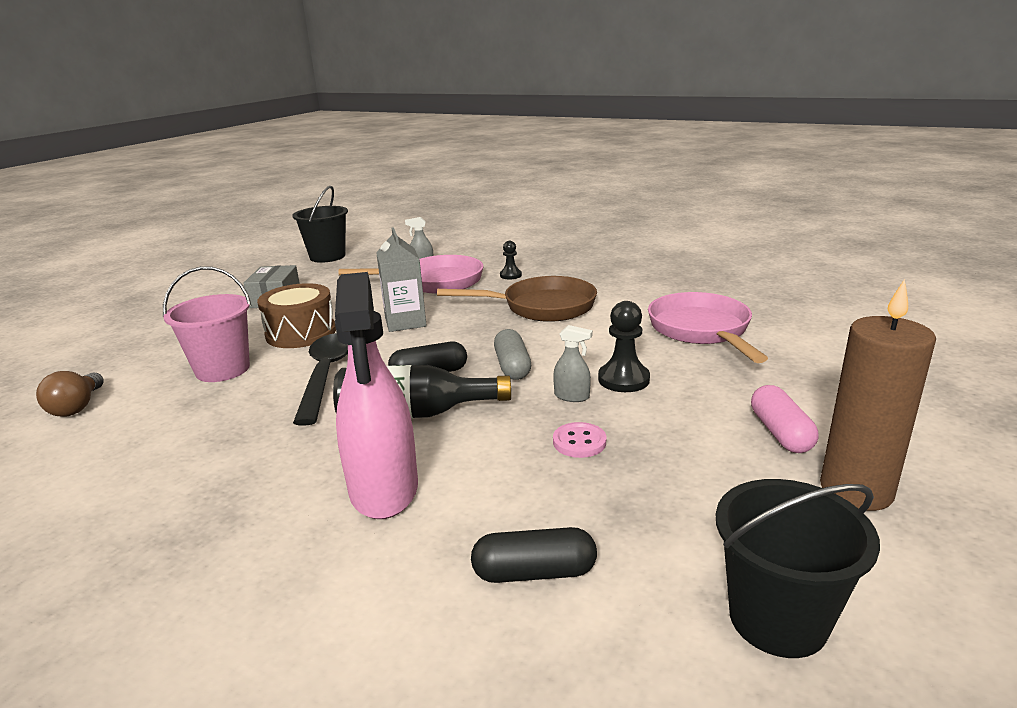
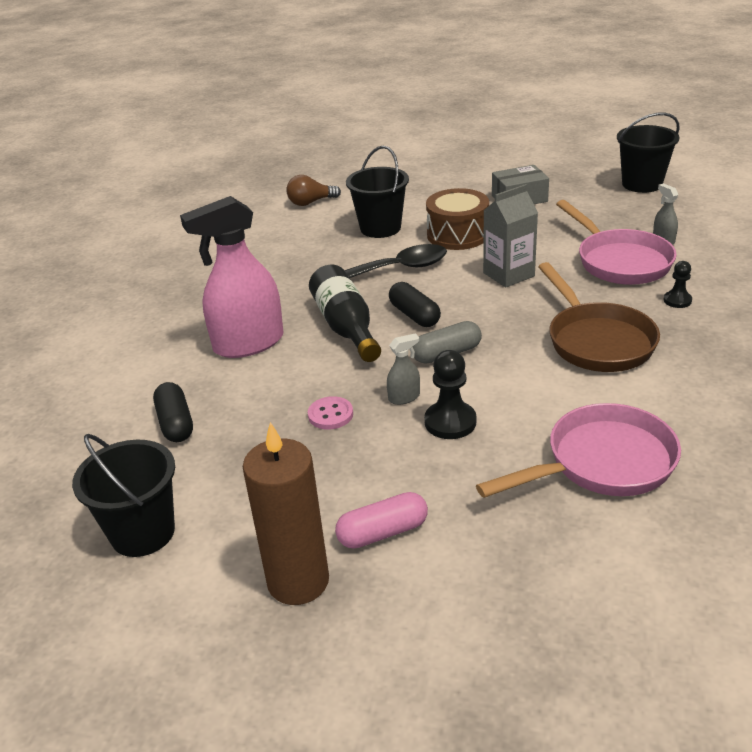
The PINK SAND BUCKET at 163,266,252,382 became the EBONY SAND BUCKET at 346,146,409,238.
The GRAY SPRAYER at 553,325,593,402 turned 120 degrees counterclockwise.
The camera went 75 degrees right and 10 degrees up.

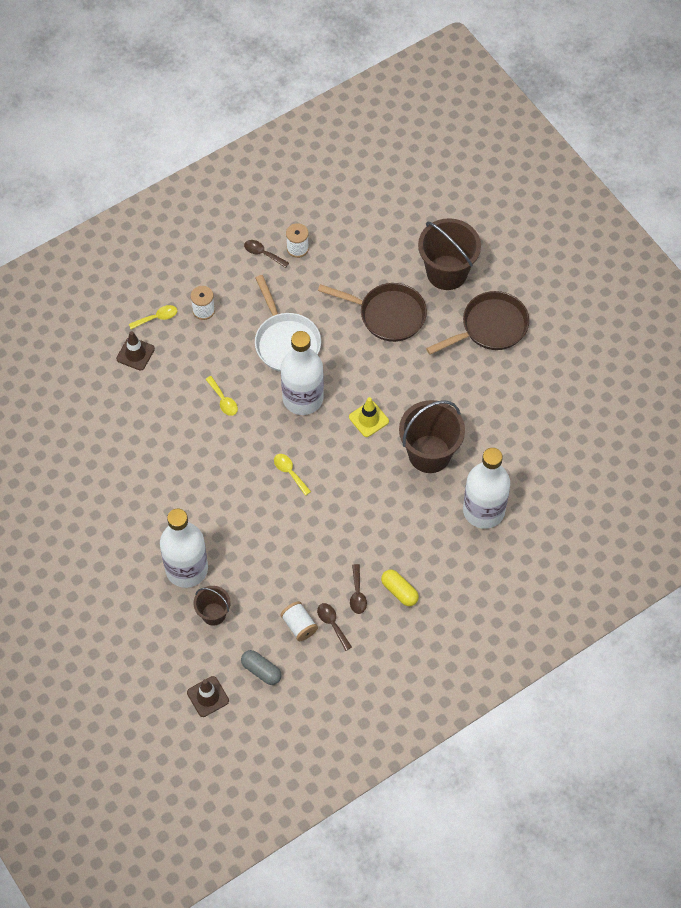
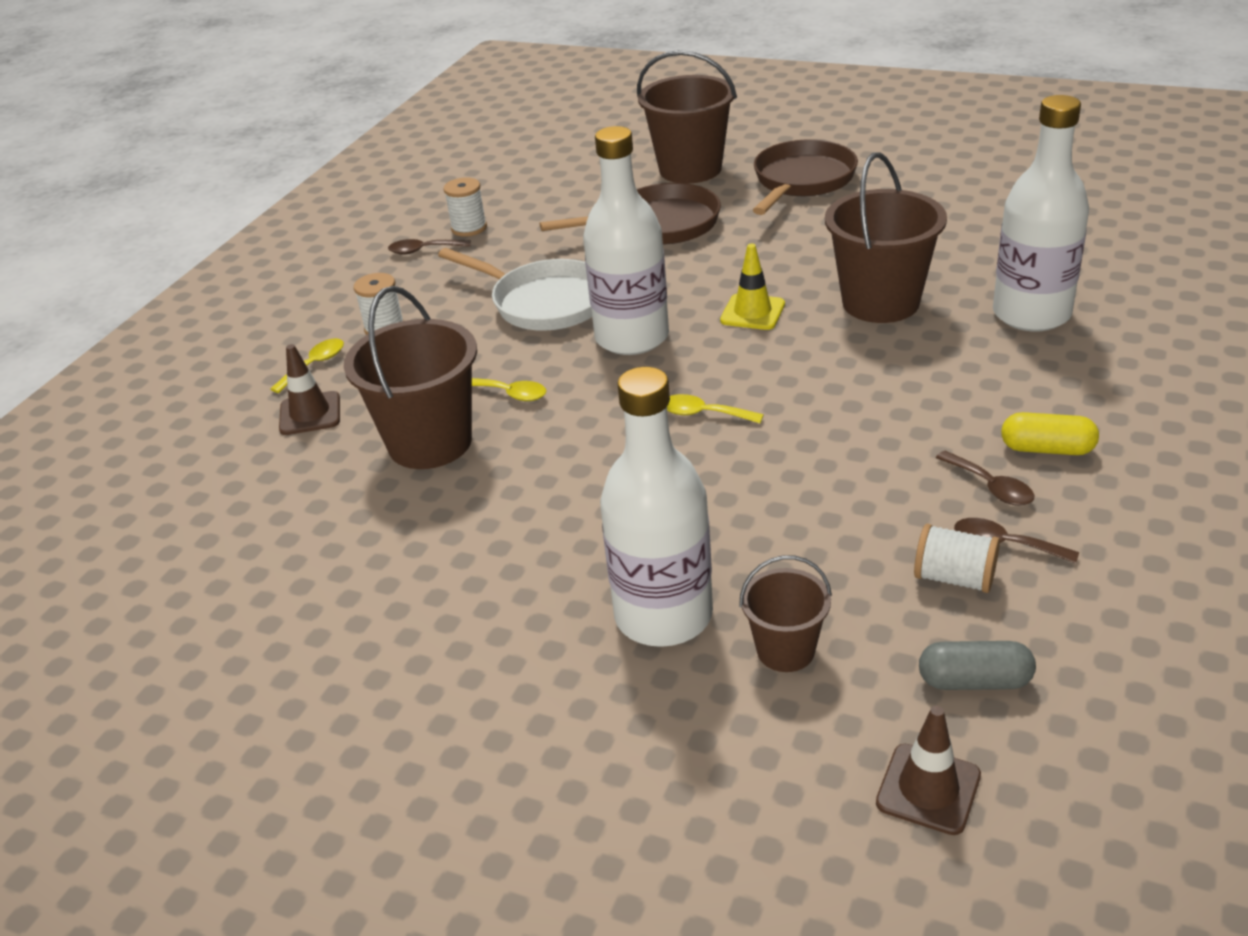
The BROWN SAND BUCKET at 344,286,477,469 appeared.
The camera went 30 degrees left and 25 degrees down.

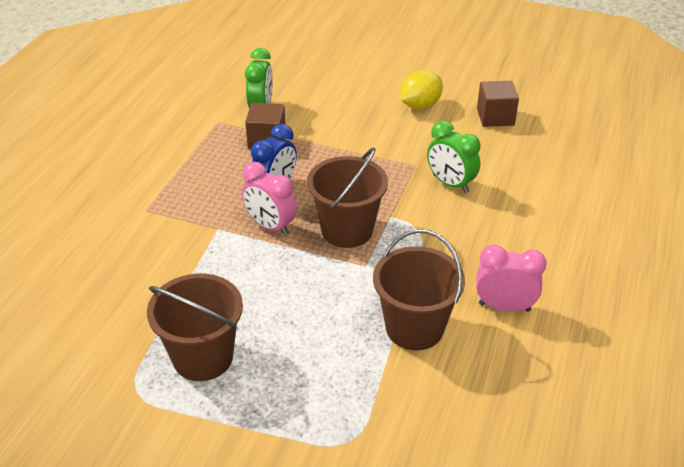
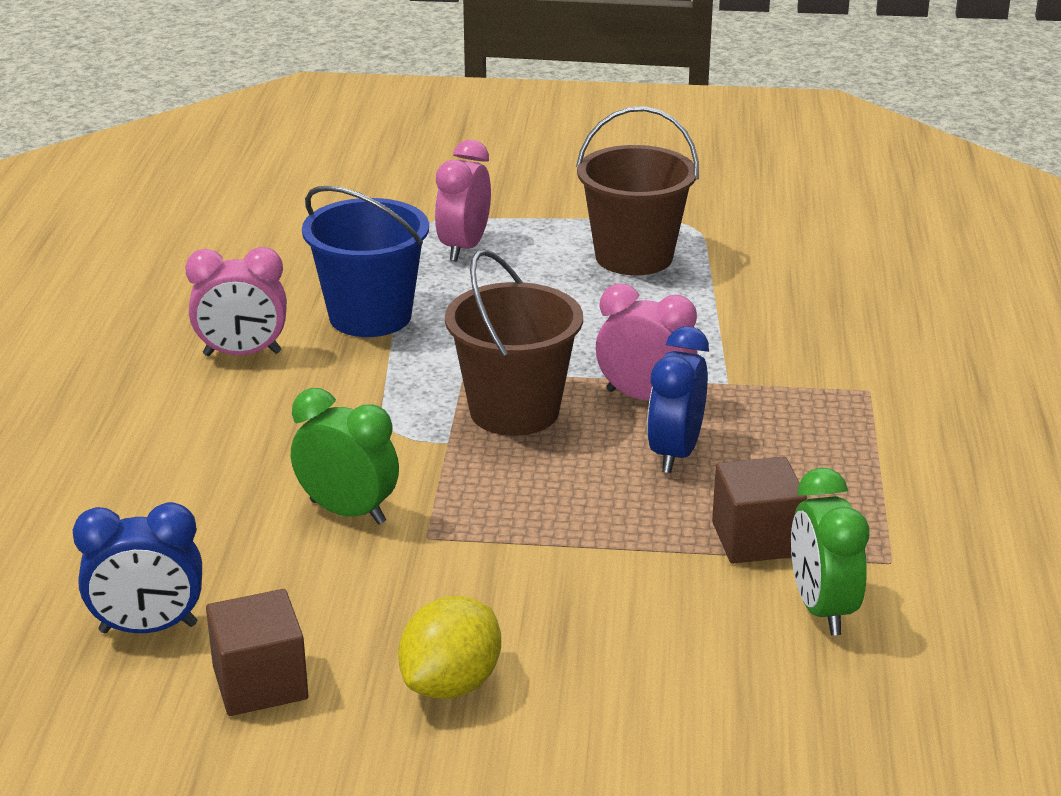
The COBALT CLOCK at 72,502,202,633 appeared.
The PINK CLOCK at 435,140,491,261 appeared.
The BROWN SAND BUCKET at 373,229,465,350 became the COBALT SAND BUCKET at 302,186,429,337.
The camera went 165 degrees right and 10 degrees down.

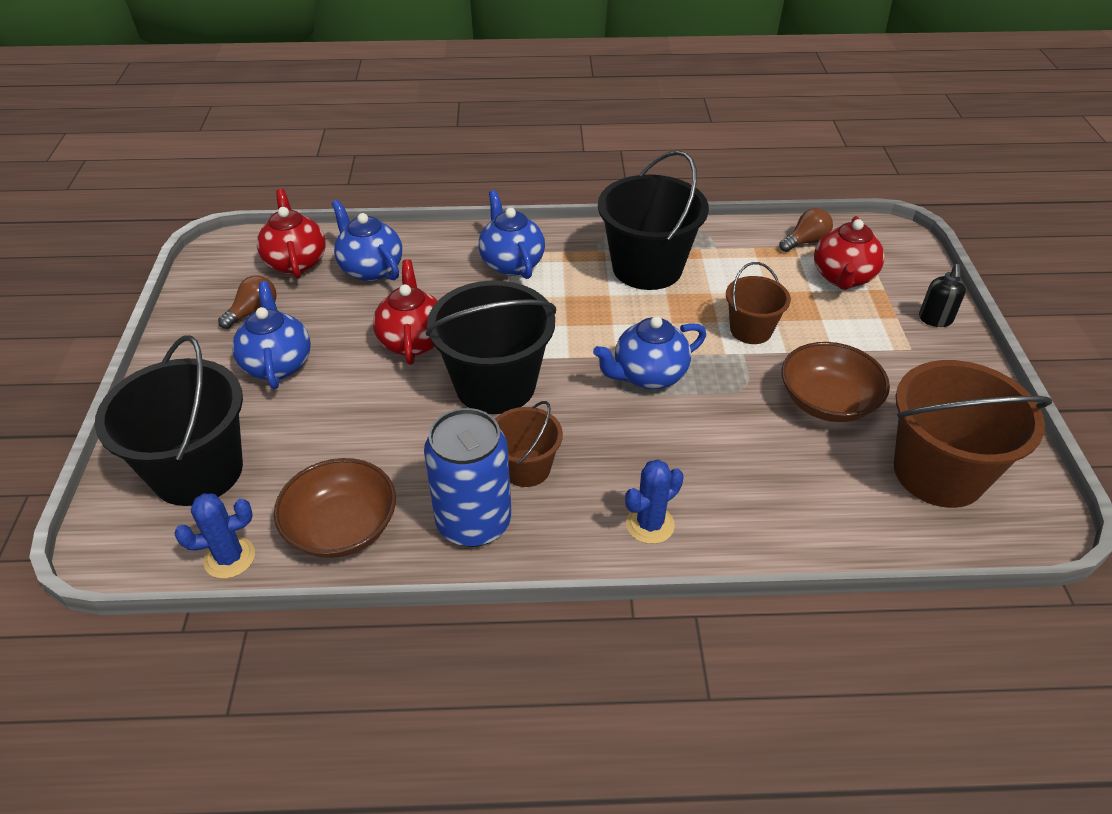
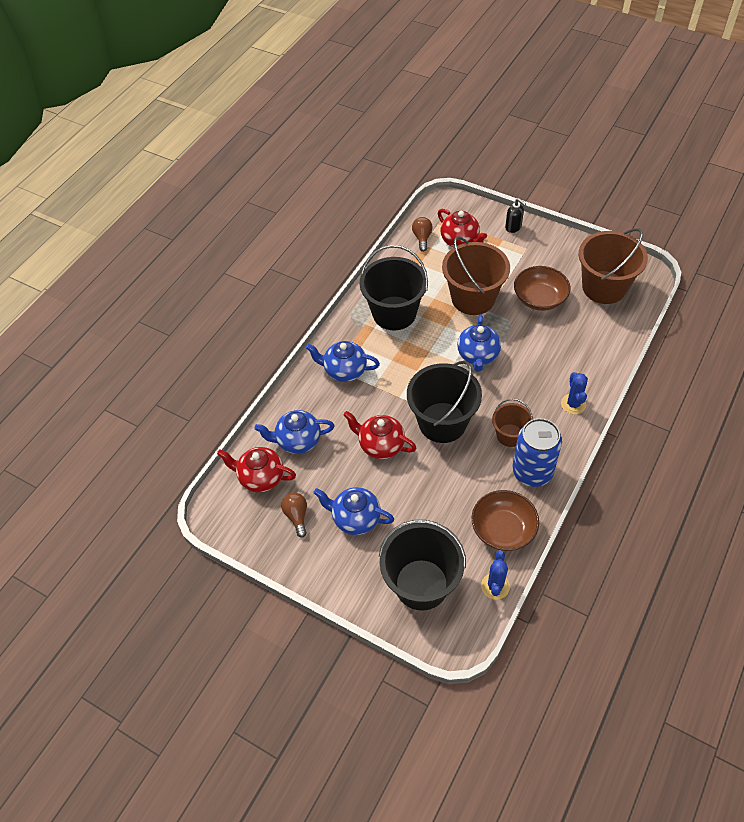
The BROWN SAND BUCKET at 726,262,791,344 changed to 1.81 times the size.
The camera went 55 degrees left and 10 degrees up.

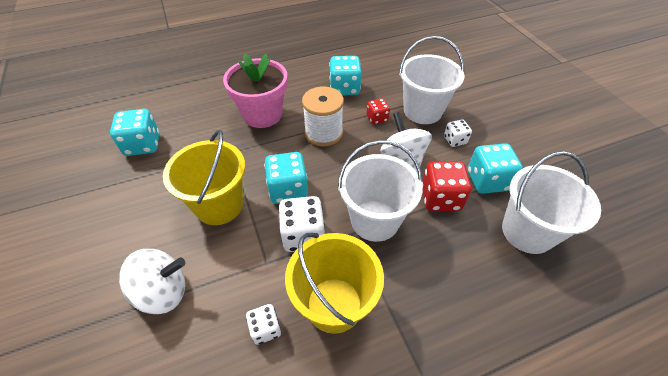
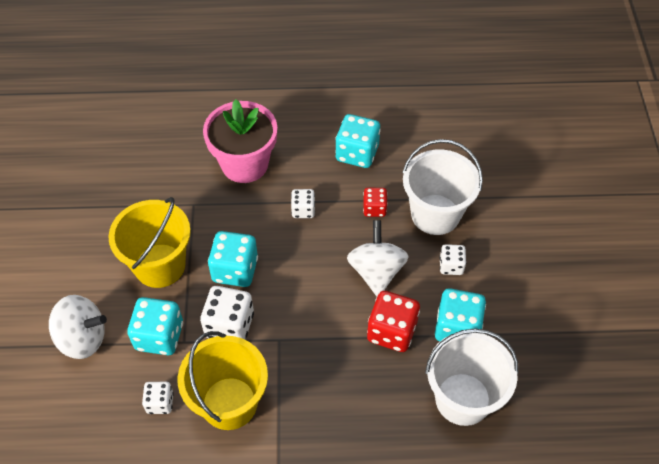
The SNOW-WHITE SAND BUCKET at 338,140,423,242 disappeared.
The AQUA DICE moved from 110,109,159,156 to 127,297,183,355.
The SNOW-WHITE SPOOL at 302,87,344,146 was replaced by the SNOW-WHITE DICE at 291,189,315,218.
The camera went 20 degrees right and 5 degrees up.

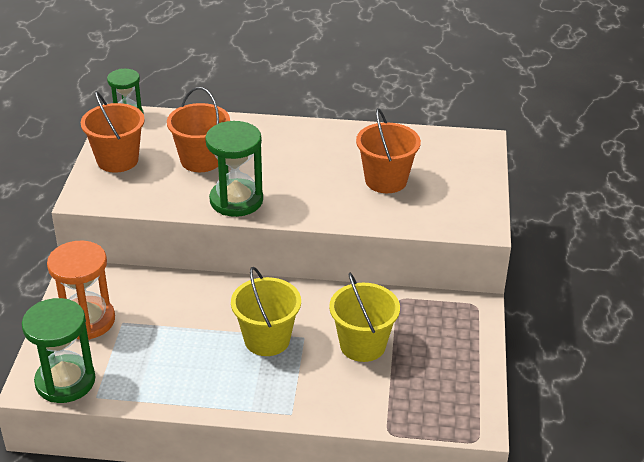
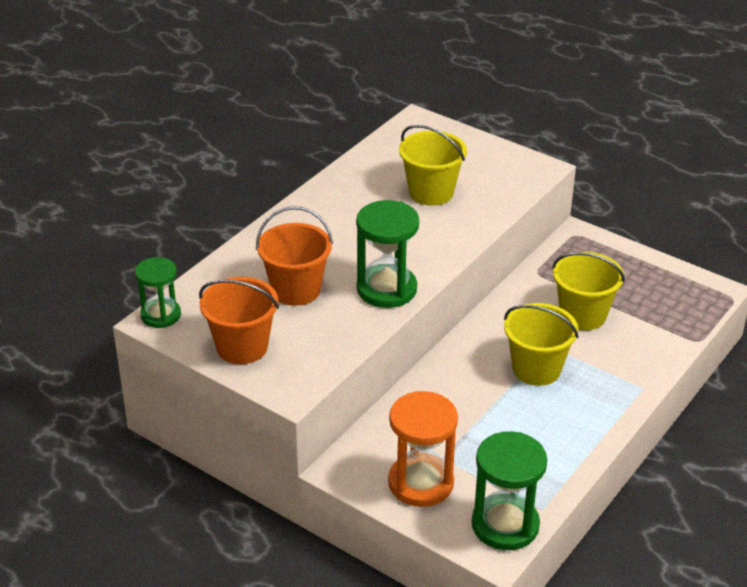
The ORANGE SAND BUCKET at 356,108,421,193 became the BRIGHT YELLOW SAND BUCKET at 399,125,467,206.
The camera went 60 degrees left and 0 degrees up.

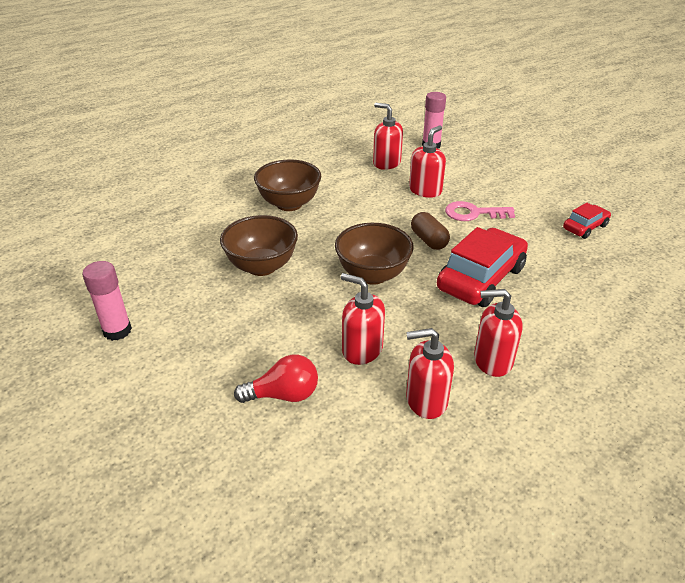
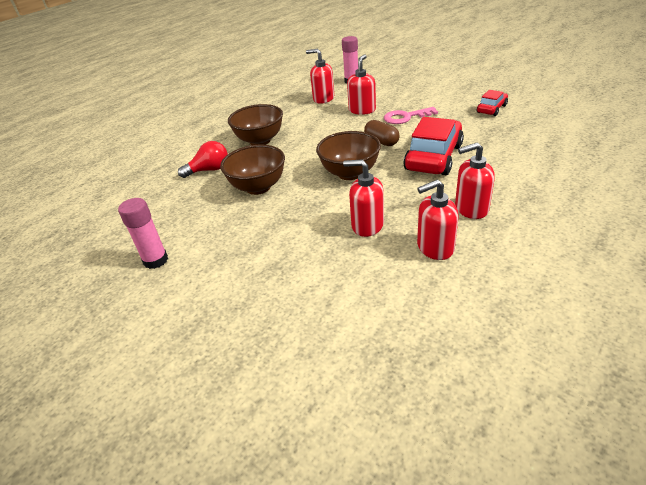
The RED BULB moved from 234,354,318,403 to 178,141,228,178.
The camera went 10 degrees left and 0 degrees up.

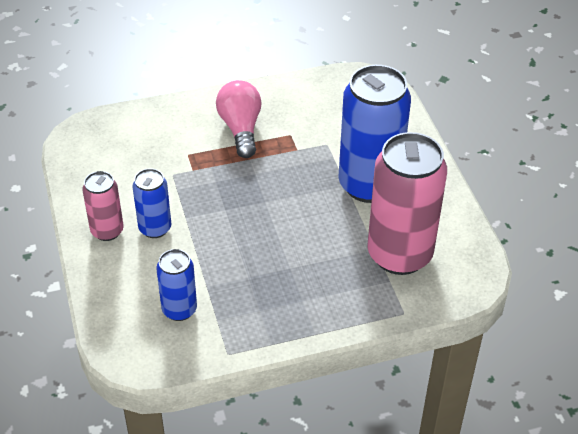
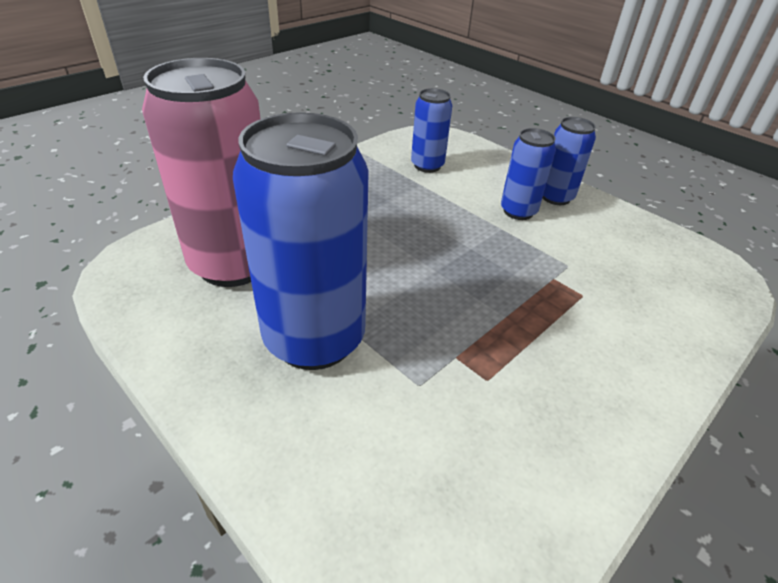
The PINK BULB at 216,80,262,158 disappeared.
The PINK TIN at 83,171,124,241 became the COBALT TIN at 543,117,596,205.
The camera went 150 degrees right and 5 degrees down.

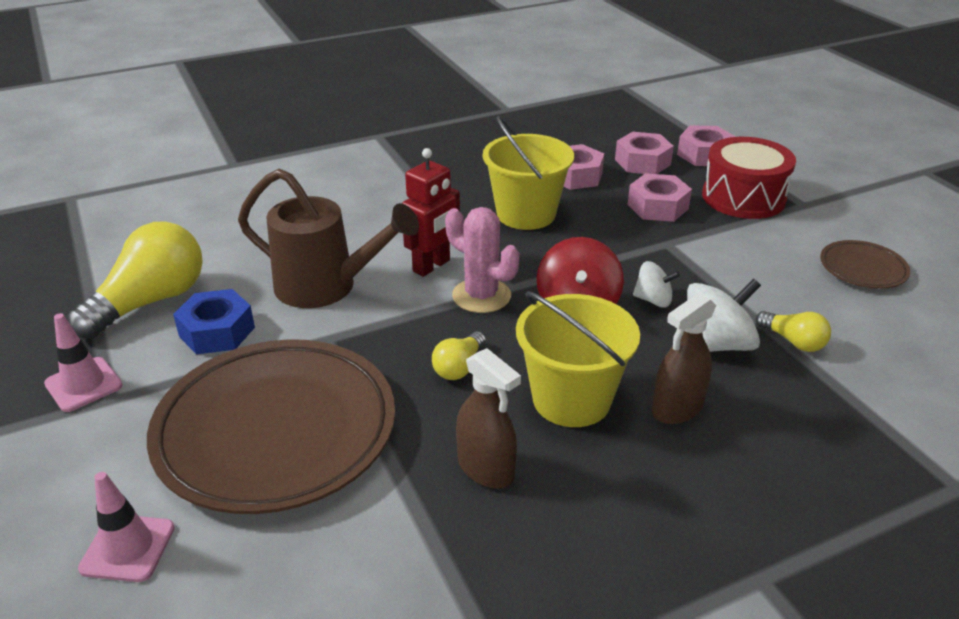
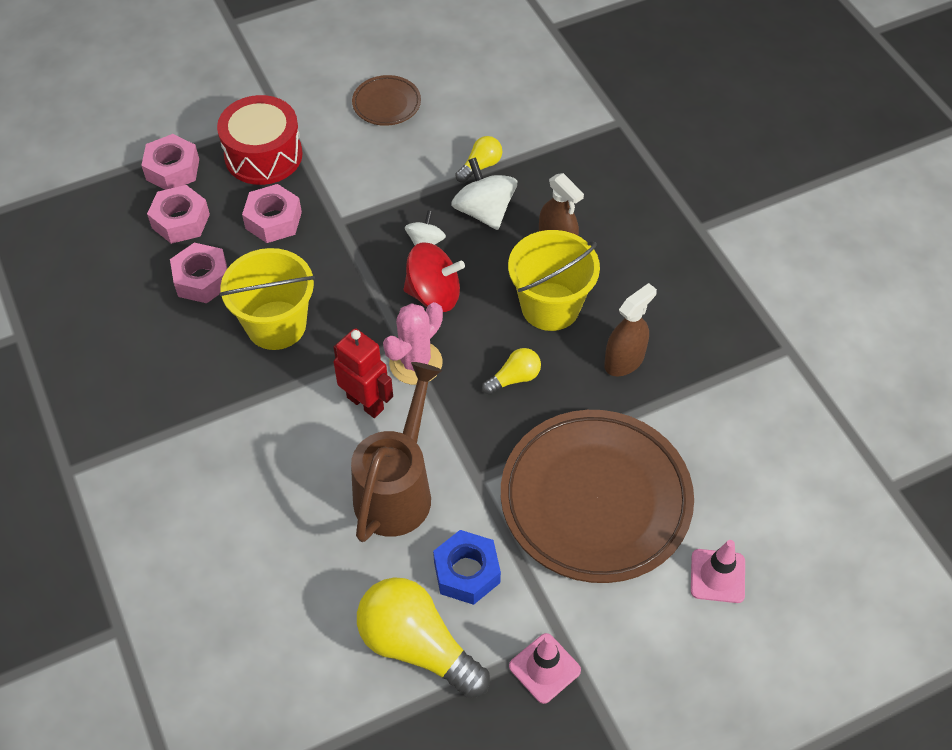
The BRIGHT YELLOW BULB at 432,331,486,380 turned 60 degrees counterclockwise.
The camera went 90 degrees left and 20 degrees up.

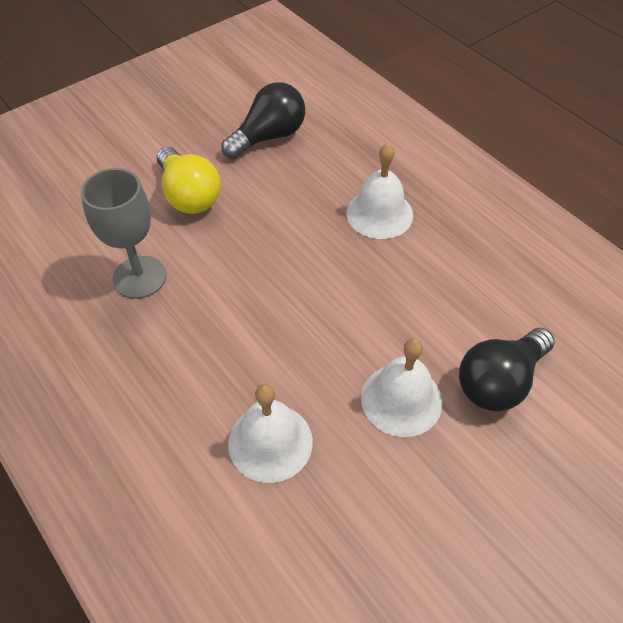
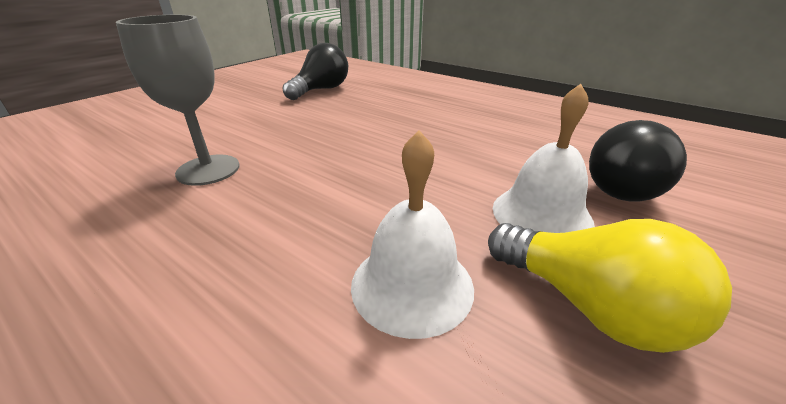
The SNOW-WHITE BELL at 346,144,413,239 disappeared.
The BRIGHT YELLOW BULB moved from 157,147,221,214 to 488,219,732,353.
The camera went 15 degrees left and 20 degrees down.

